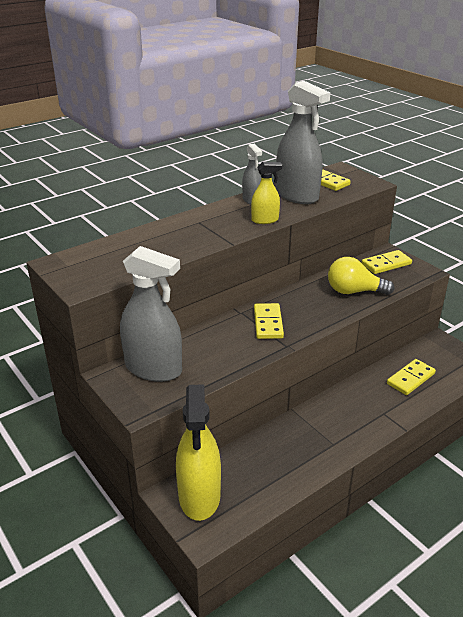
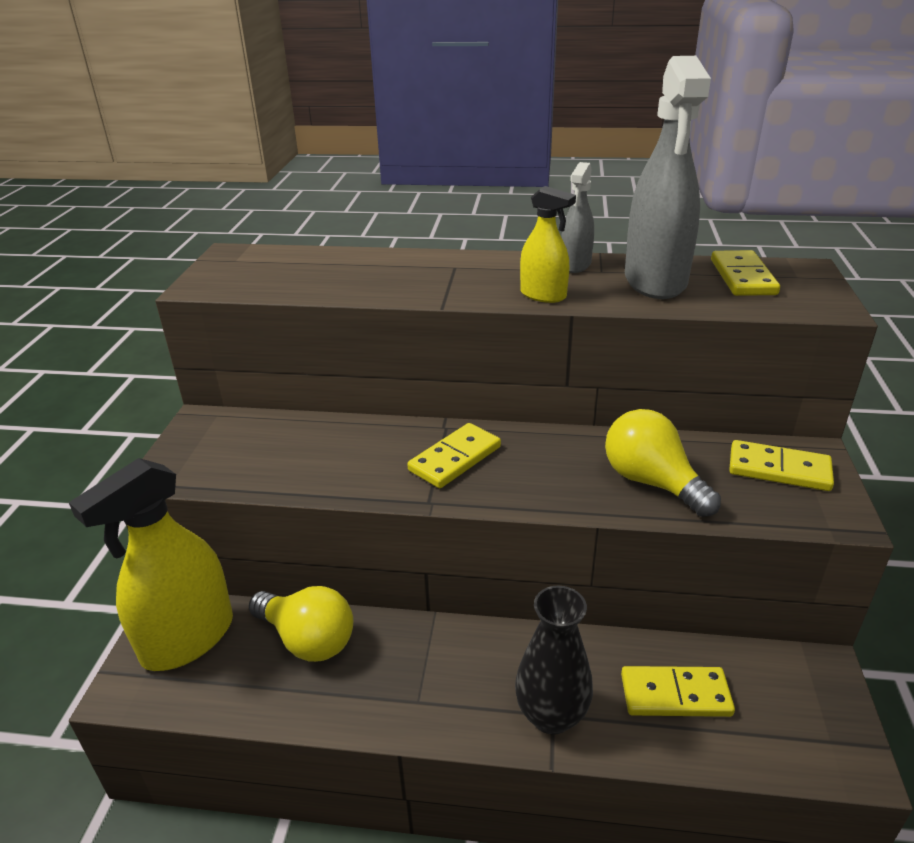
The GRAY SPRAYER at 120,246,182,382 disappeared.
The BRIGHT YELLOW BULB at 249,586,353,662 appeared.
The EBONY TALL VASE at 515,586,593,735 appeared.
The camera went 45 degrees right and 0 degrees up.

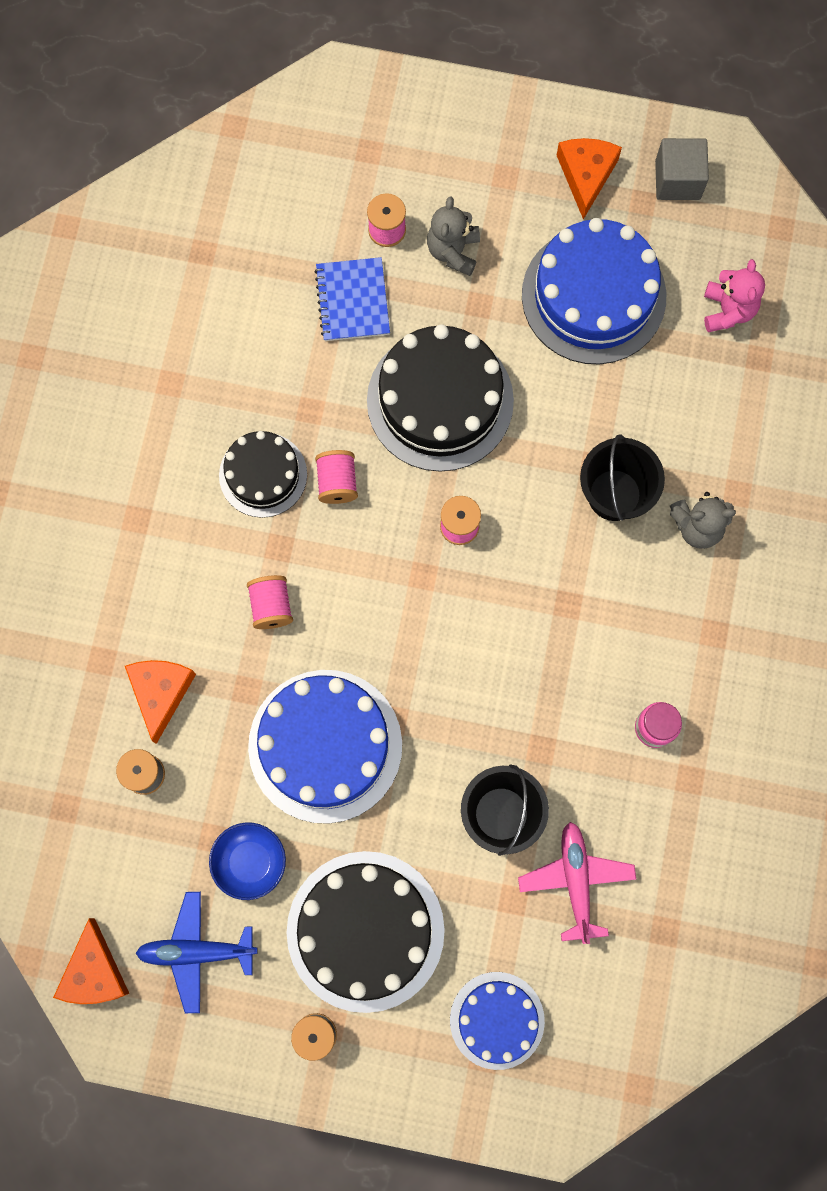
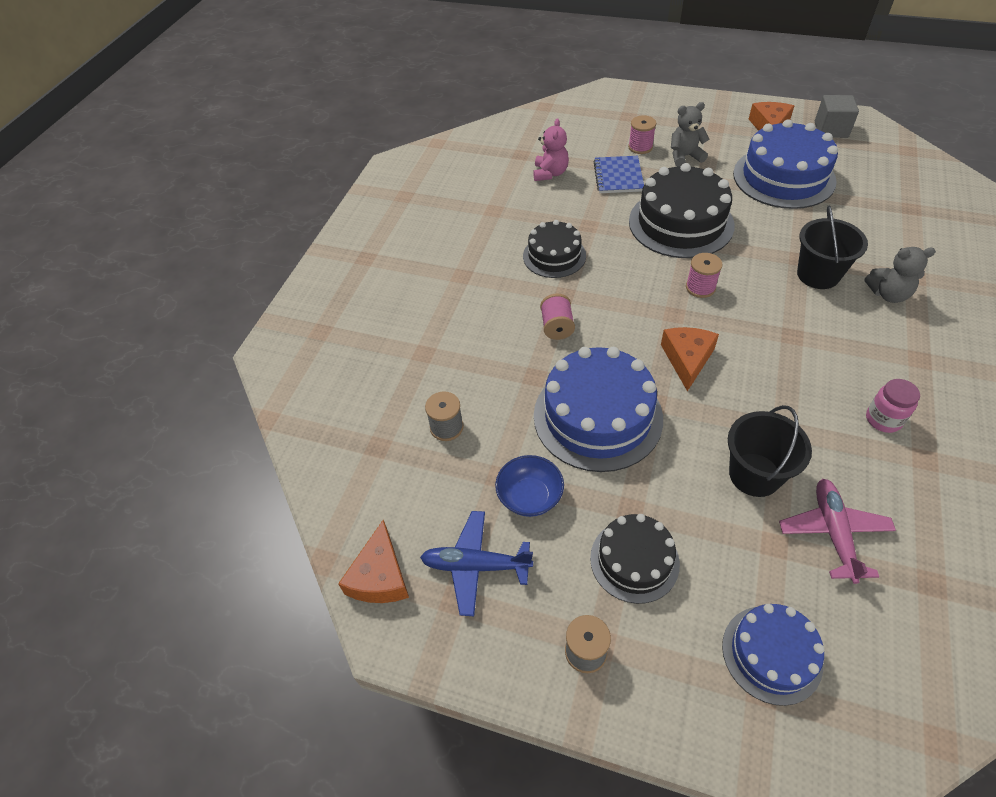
The PINK SPOOL at 315,450,358,504 disappeared.
The ORANGE CHEESE moved from 125,660,196,744 to 661,327,719,392.
The PINK TEDDY moved from 704,259,765,332 to 533,118,569,181.
The GRAY TEDDY at 427,196,480,276 turned 60 degrees clockwise.
The EBONY GATEAU at 287,851,445,1013 changed to 0.59 times the size.
The camera went 10 degrees right and 25 degrees down.

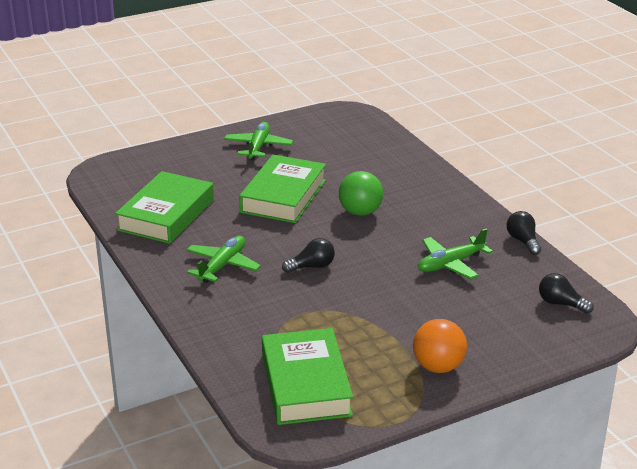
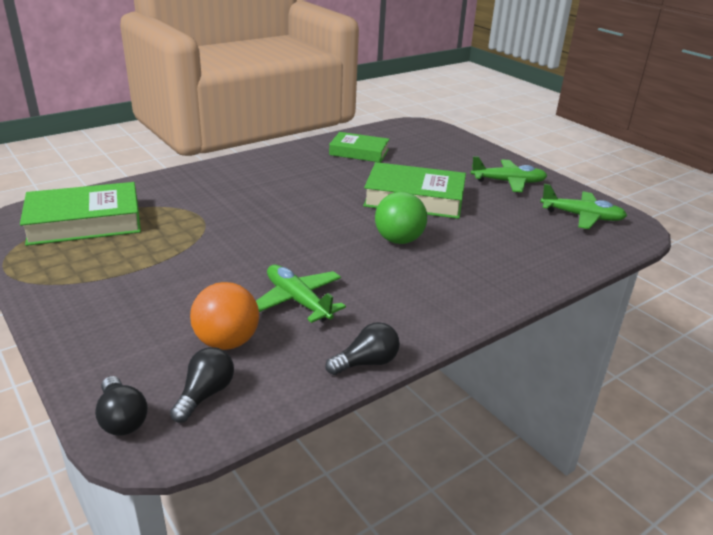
The EMERALD AEROPLANE moved from 186,236,261,283 to 540,184,627,229.
The EBONY BULB moved from 282,238,335,273 to 95,376,148,436.
The ORANGE SPHERE moved from 413,319,467,373 to 190,282,259,350.
The EMERALD BOOK at 115,171,214,244 changed to 0.64 times the size.
The camera went 80 degrees right and 0 degrees up.

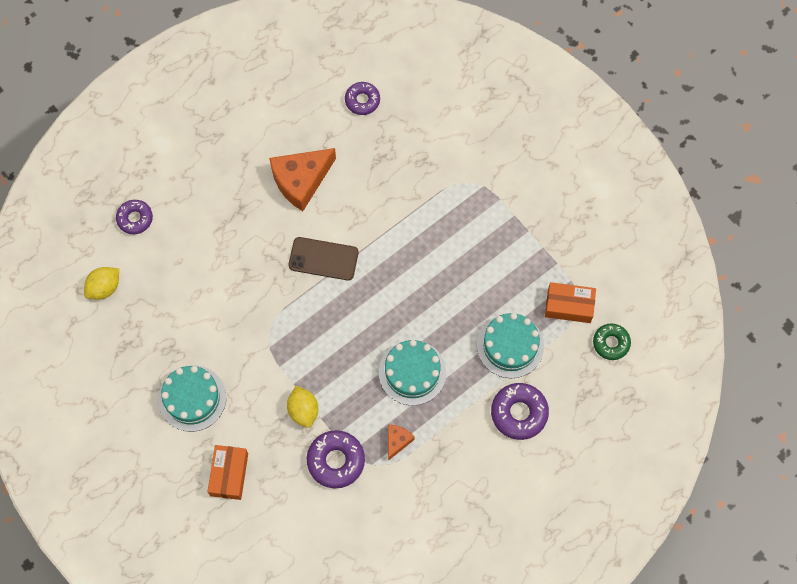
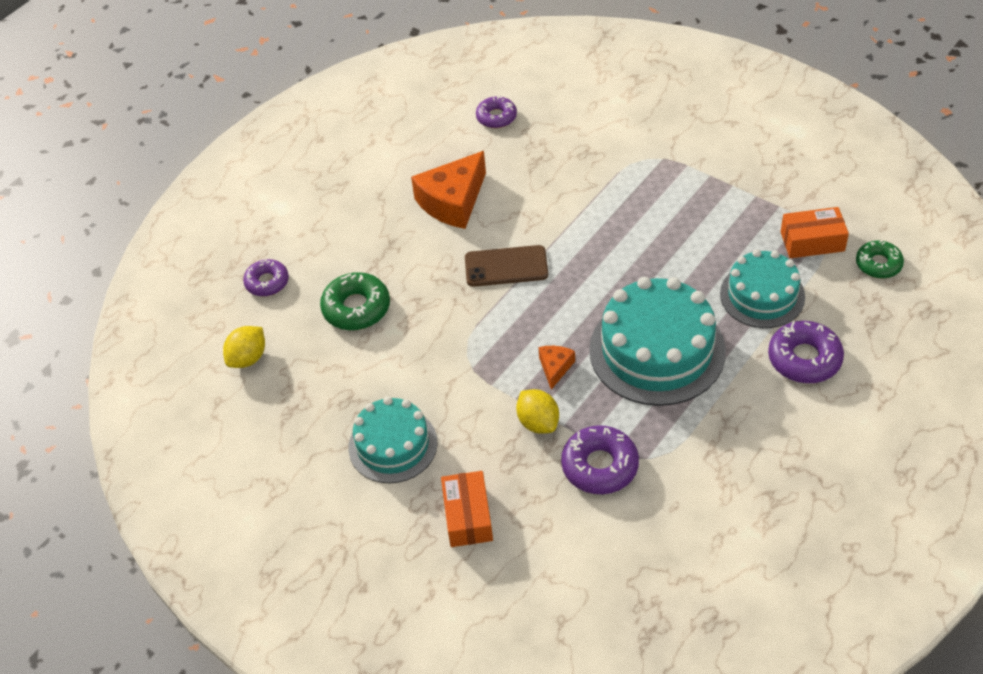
The EMERALD DONUT at 320,272,390,330 appeared.
The ORANGE CHEESE moved from 388,425,415,461 to 538,346,575,390.
The AQUA GATEAU at 379,340,446,405 changed to 1.57 times the size.
The camera went 10 degrees left and 20 degrees down.

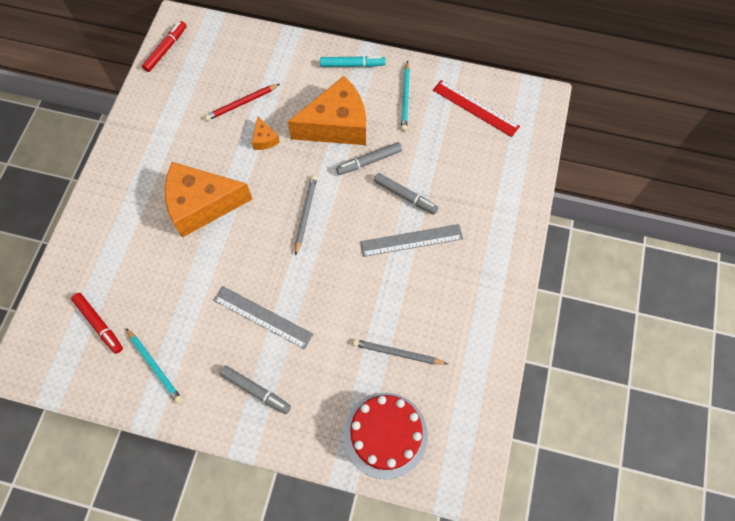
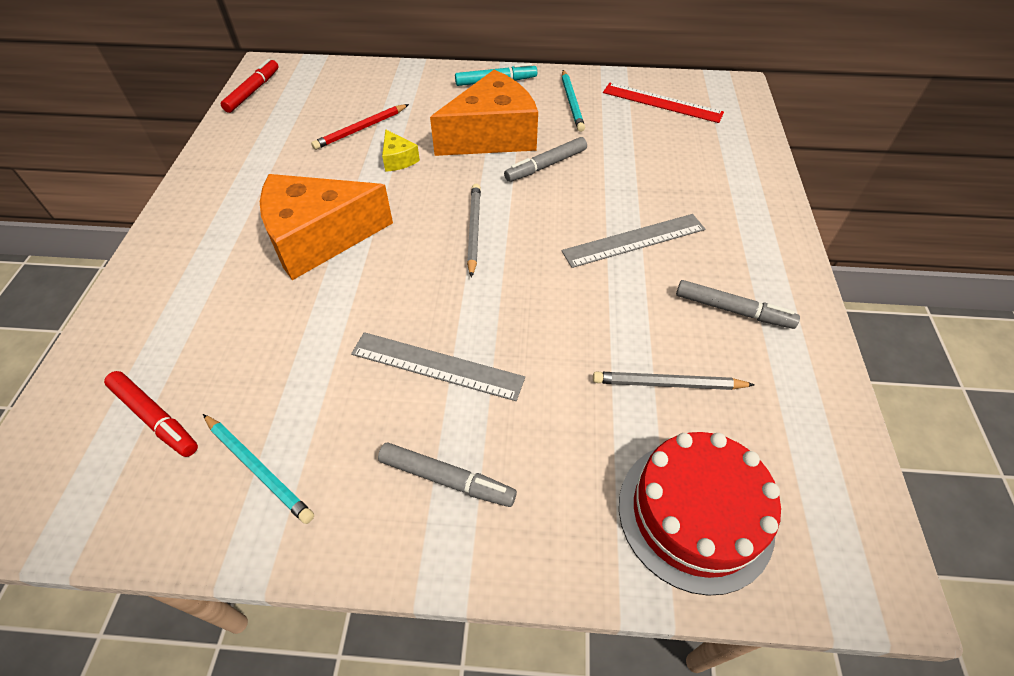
The GRAY FELT PEN moved from 374,173,439,214 to 676,280,800,329.
The ORANGE CHEESE at 252,116,280,150 became the BRIGHT YELLOW CHEESE at 382,129,420,172.
The camera went 10 degrees left and 15 degrees down.

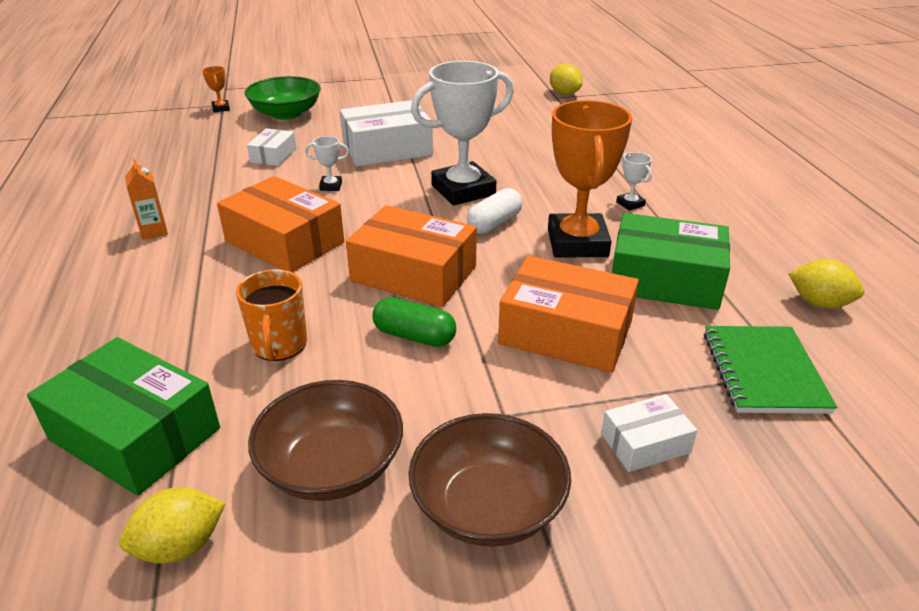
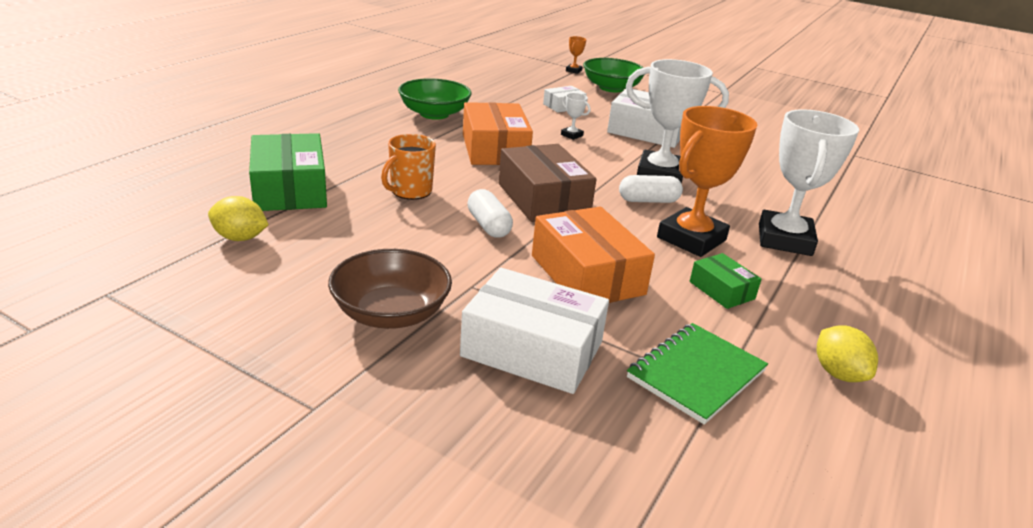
The BROWN SERVING BOWL at 248,380,403,501 disappeared.
The BRIGHT YELLOW CITRUS FRUIT at 550,64,583,95 disappeared.
The ORANGE MILK CARTON at 125,158,168,240 was replaced by the EMERALD SERVING BOWL at 398,78,472,120.
The ORANGE PACKAGE at 346,205,477,307 became the BROWN PACKAGE at 499,144,596,222.
The EMERALD CAPSULE at 373,297,456,347 became the SNOW-WHITE CAPSULE at 467,189,513,238.
The SNOW-WHITE PACKAGE at 601,394,697,472 changed to 1.92 times the size.
The EMERALD PACKAGE at 612,213,730,310 changed to 0.52 times the size.
The SNOW-WHITE PRIZE CUP at 616,152,652,211 changed to 2.45 times the size.
The camera went 40 degrees right and 5 degrees down.

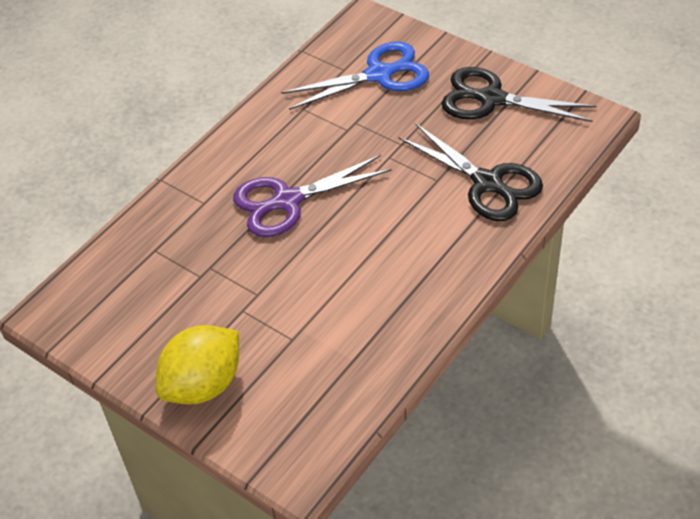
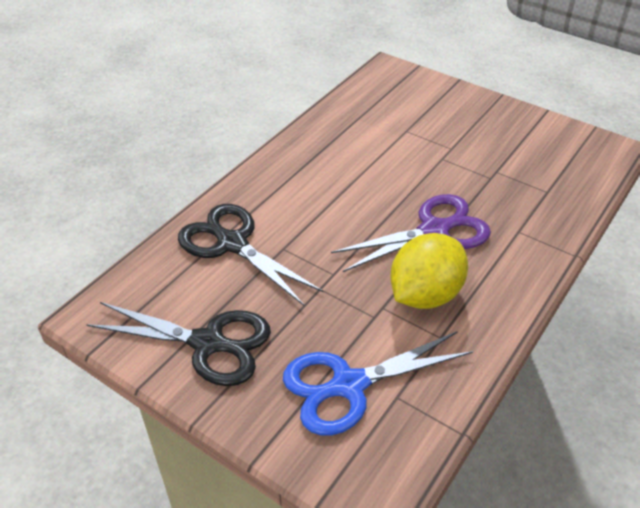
The BRIGHT YELLOW CITRUS FRUIT moved from 156,325,239,404 to 390,233,468,309.
The camera went 175 degrees right and 5 degrees down.

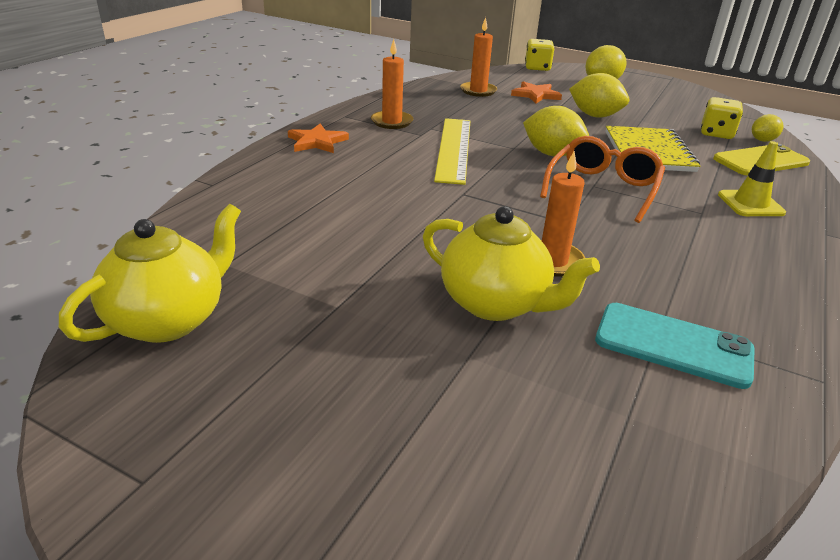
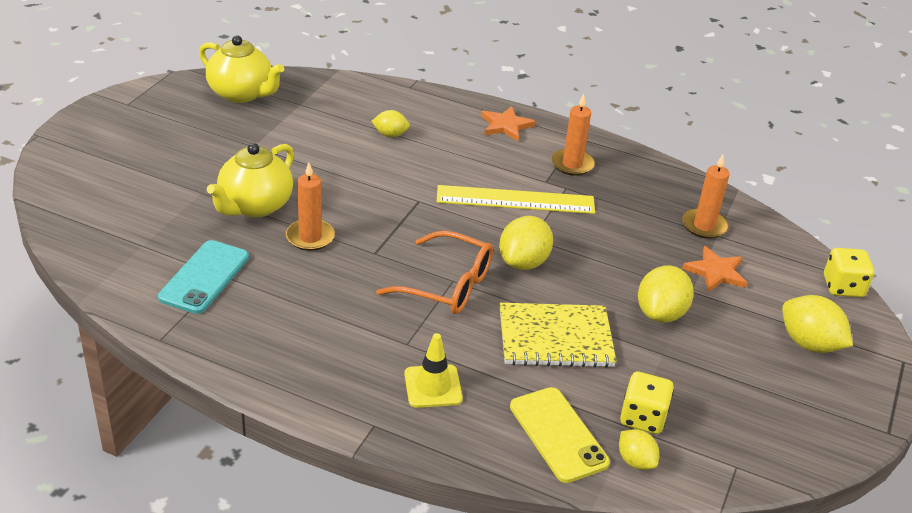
The BRIGHT YELLOW CITRUS FRUIT at 371,110,410,137 appeared.
The camera went 85 degrees right and 5 degrees up.

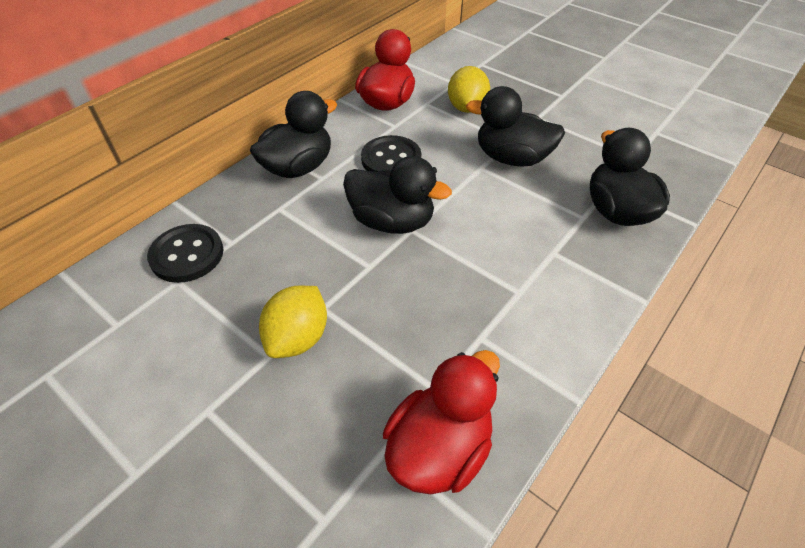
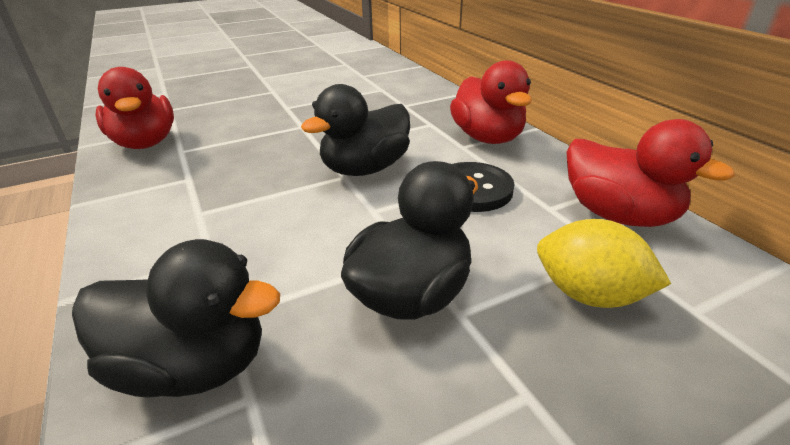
The EBONY SEWING BUTTON at 147,224,224,283 disappeared.
The BRIGHT YELLOW CITRUS FRUIT at 259,286,327,358 disappeared.
The EBONY DUCK at 250,91,337,178 became the RED DUCK at 450,60,532,144.
The camera went 115 degrees right and 15 degrees down.

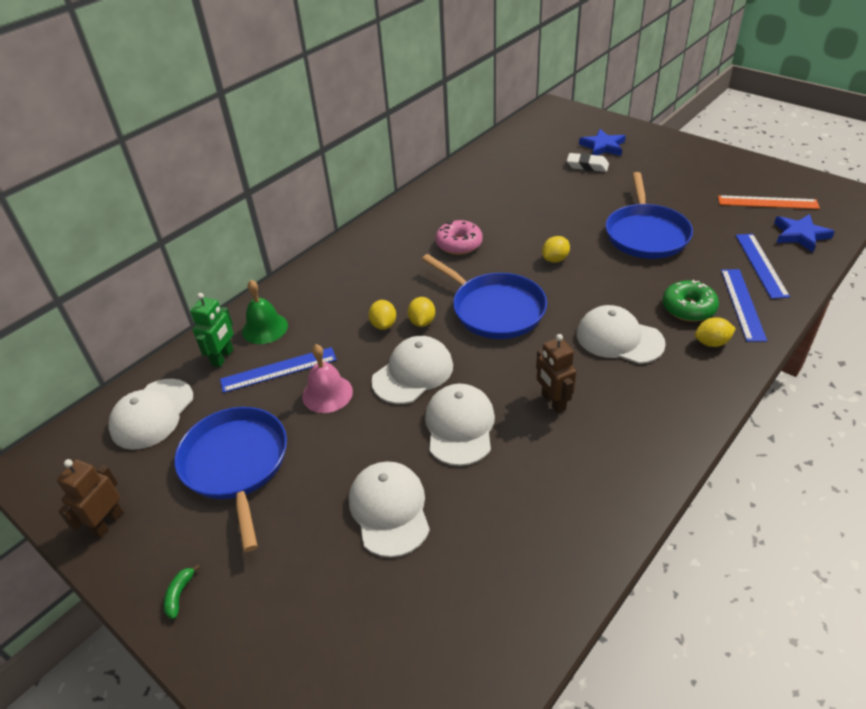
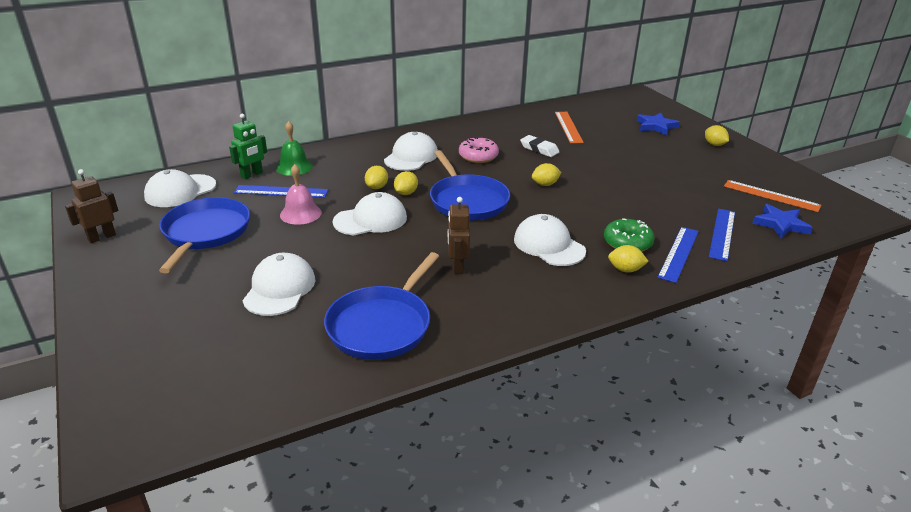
The EMERALD BANANA at 163,565,200,619 disappeared.
The ORANGE RULER at 555,112,584,143 appeared.
The BRIGHT YELLOW CITRUS FRUIT at 705,125,729,146 appeared.
The SNOW-WHITE BASEBALL CAP moved from 425,384,495,466 to 384,132,438,171.
The SNOW-WHITE GUM ERASER moved from 567,153,609,172 to 520,135,559,157.
The COBALT PAN moved from 606,172,693,259 to 324,252,439,360.
The camera went 20 degrees right and 10 degrees down.

